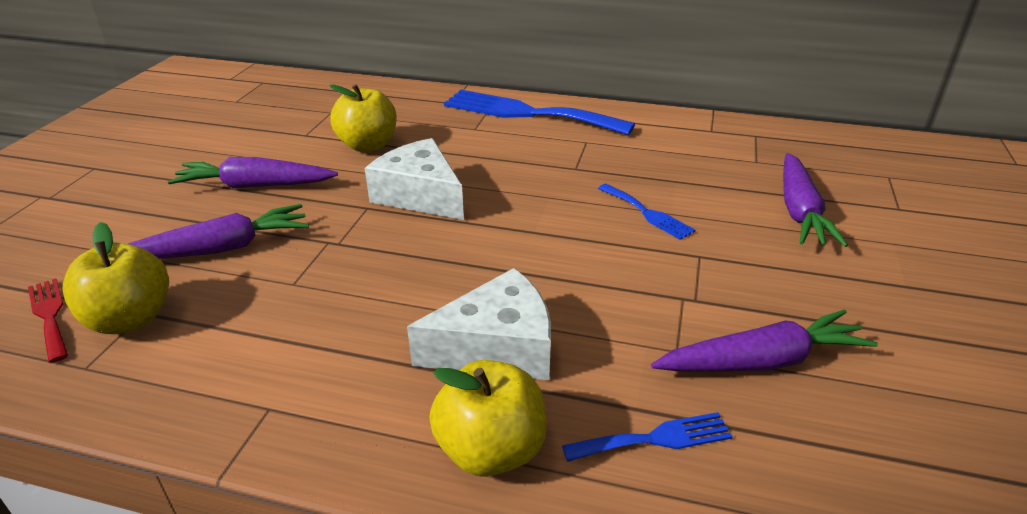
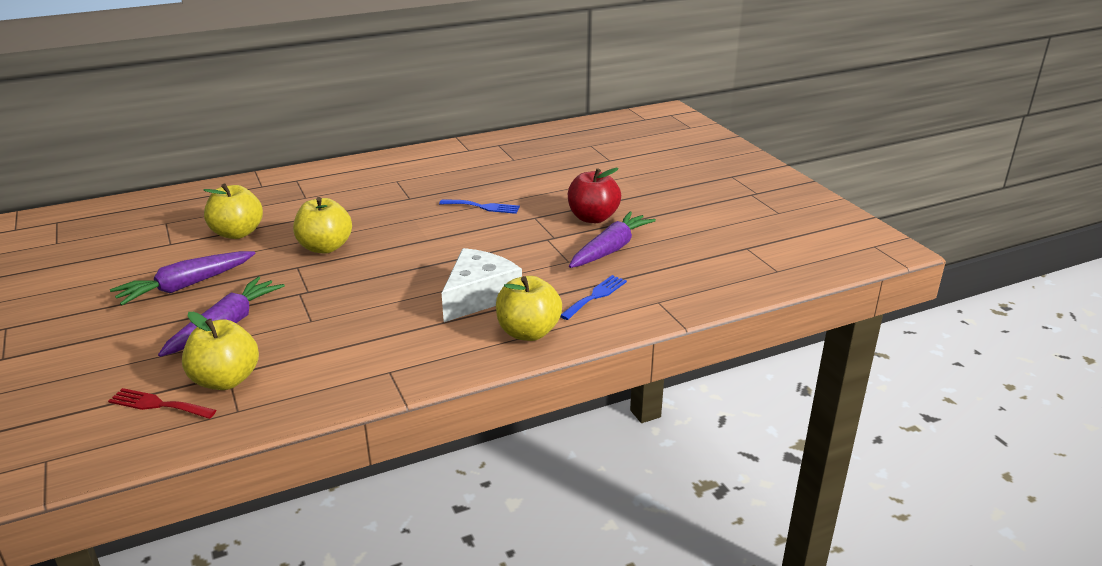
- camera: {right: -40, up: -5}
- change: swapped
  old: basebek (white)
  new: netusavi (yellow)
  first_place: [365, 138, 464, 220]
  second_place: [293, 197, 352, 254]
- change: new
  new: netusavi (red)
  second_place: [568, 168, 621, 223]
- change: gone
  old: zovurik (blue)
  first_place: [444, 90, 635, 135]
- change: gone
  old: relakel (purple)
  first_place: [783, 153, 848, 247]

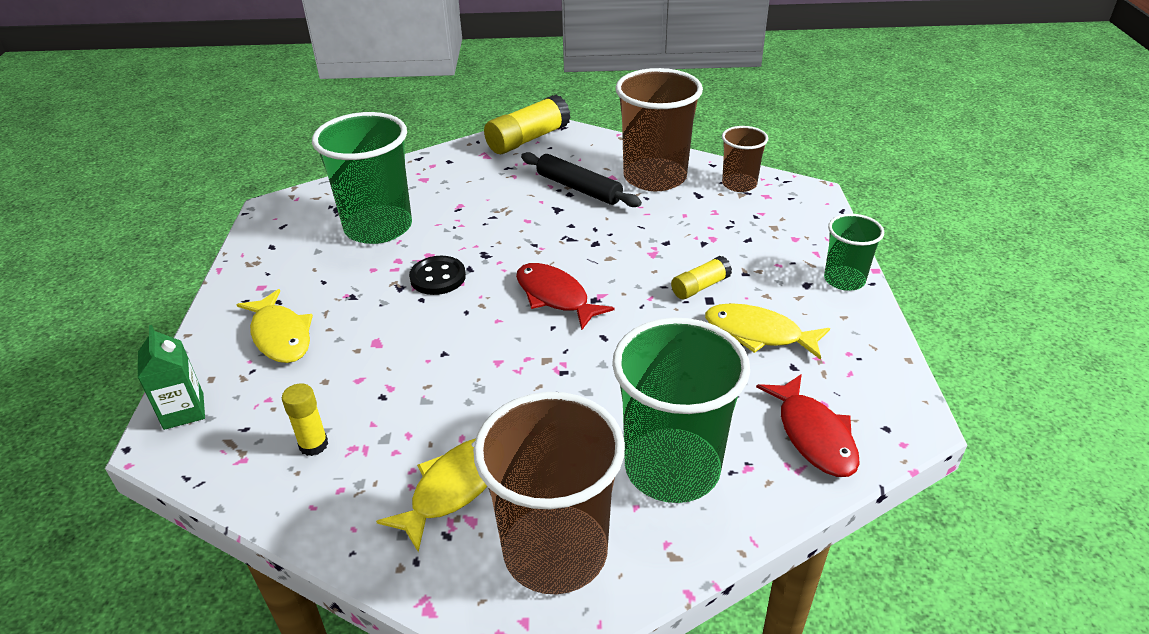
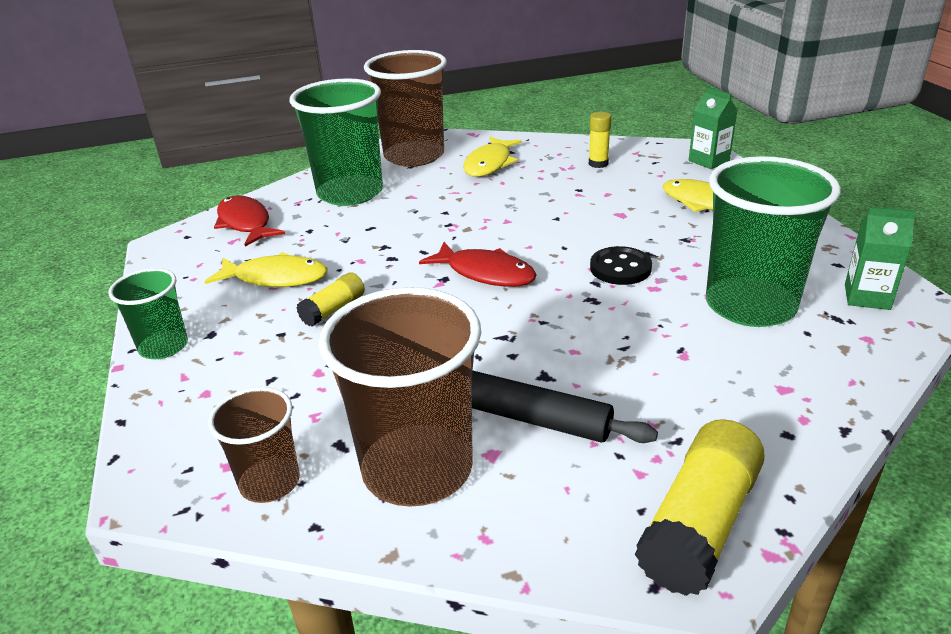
- camera: {right: 165, up: -5}
- change: new
  new: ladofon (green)
  second_place: [845, 207, 916, 310]

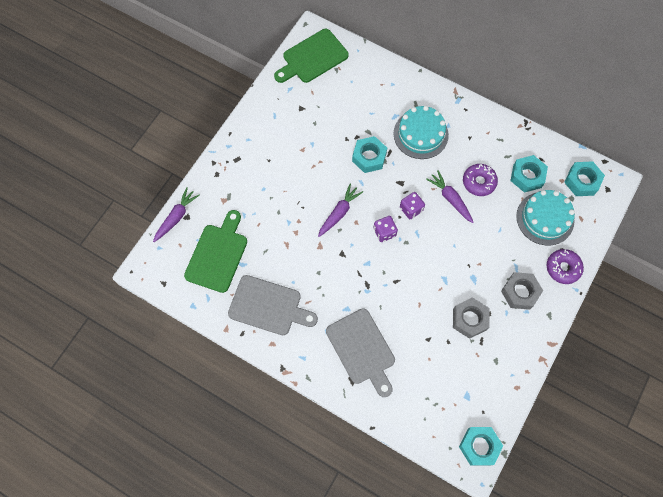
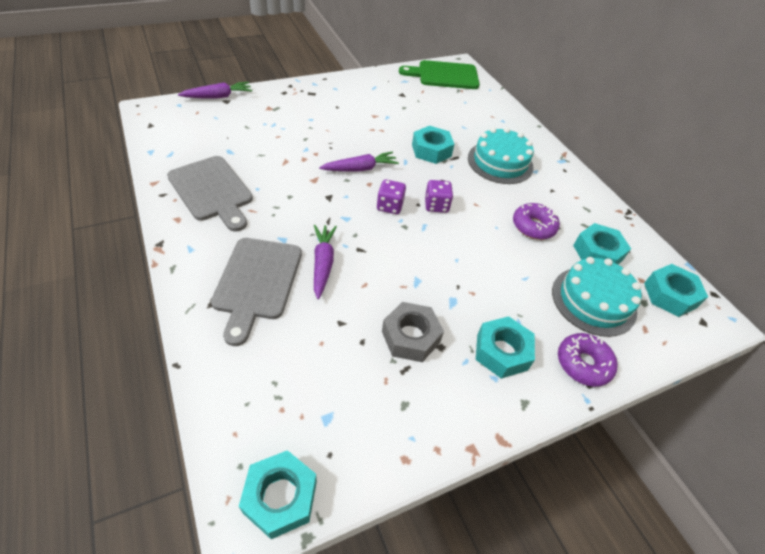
- camera: {right: 30, up: -20}
- change: shifted
  old: relakel (purple)
  first_place: [426, 170, 474, 223]
  second_place: [314, 225, 337, 299]
- change: repainted
  old: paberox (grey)
  new: paberox (turquoise)
  first_place: [501, 272, 543, 310]
  second_place: [476, 316, 535, 379]
- change: gone
  old: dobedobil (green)
  first_place: [184, 210, 247, 293]

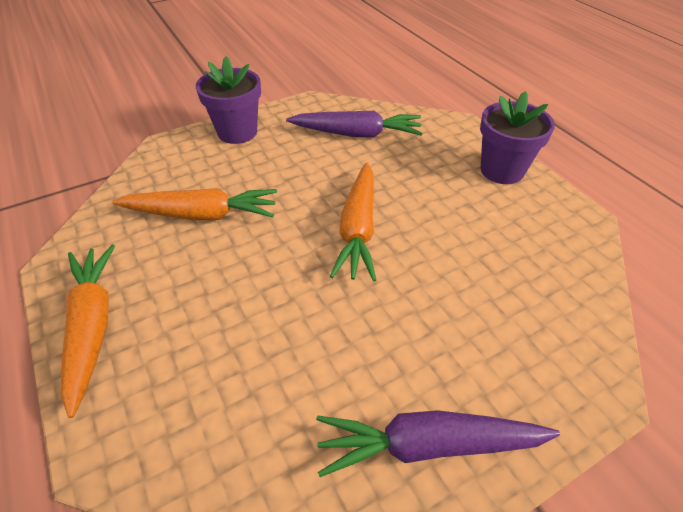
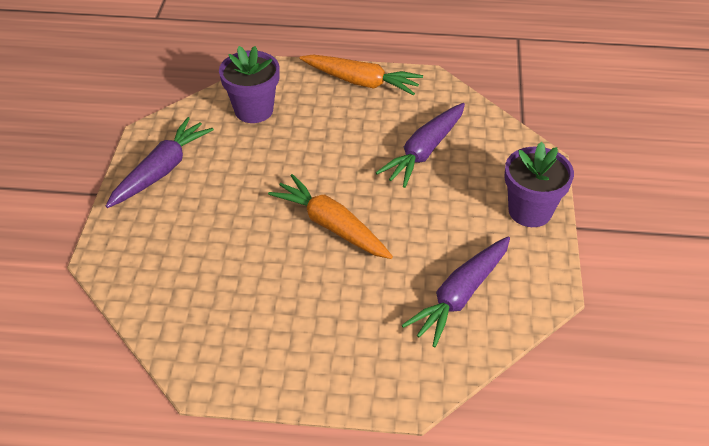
- camera: {right: 125, up: 0}
- change: shifted
  old: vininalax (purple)
  first_place: [480, 91, 555, 184]
  second_place: [219, 46, 280, 123]
- change: repainted
  old: relakel (orange)
  new: relakel (purple)
  first_place: [112, 188, 277, 220]
  second_place: [376, 103, 465, 188]

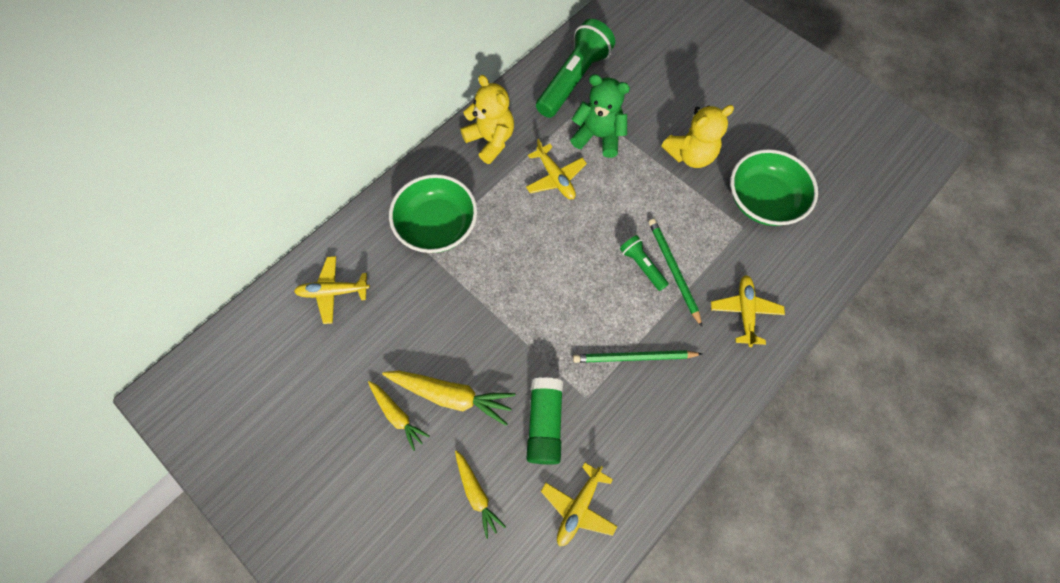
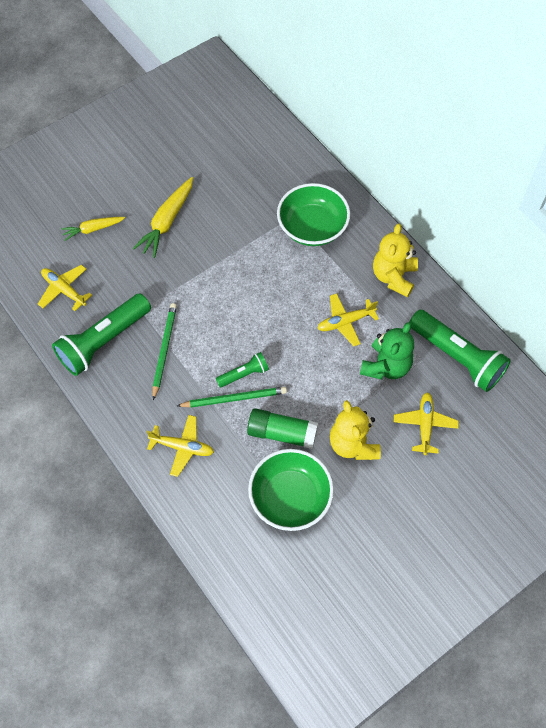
- camera: {right: 100, up: -5}
- change: new
  new: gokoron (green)
  second_place: [52, 293, 151, 376]
- change: shifted
  old: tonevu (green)
  first_place: [526, 377, 563, 465]
  second_place: [247, 408, 318, 449]
- change: rotated
  old: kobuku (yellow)
  first_place: [461, 75, 514, 164]
  second_place: [373, 224, 418, 297]
  degrees: 135
- change: shifted
  old: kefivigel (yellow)
  first_place: [294, 256, 370, 324]
  second_place: [393, 392, 459, 455]
- change: gone
  old: relakel (yellow)
  first_place: [368, 381, 430, 451]

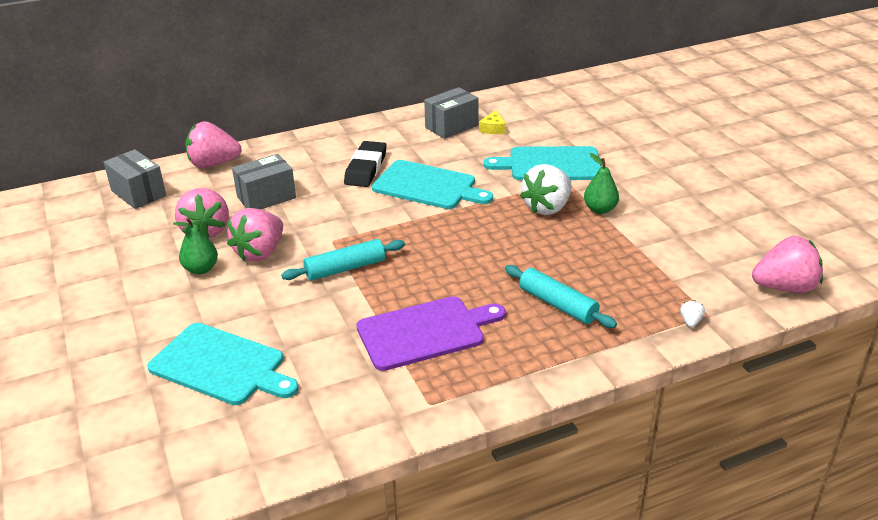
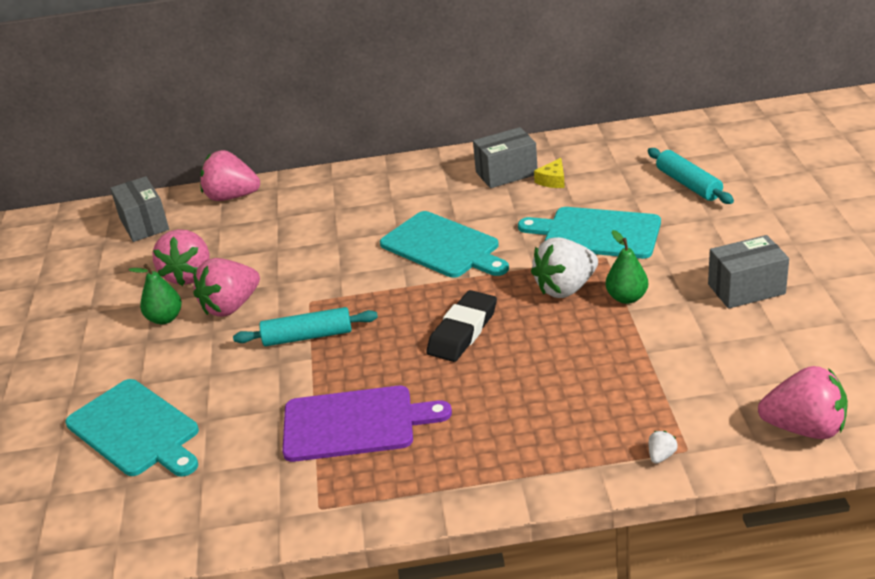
- camera: {right: 20, up: 0}
- change: shifted
  old: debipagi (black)
  first_place: [344, 141, 387, 187]
  second_place: [426, 290, 497, 362]
- change: shifted
  old: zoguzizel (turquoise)
  first_place: [505, 265, 617, 328]
  second_place: [647, 148, 734, 204]
- change: shifted
  old: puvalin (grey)
  first_place: [232, 154, 296, 209]
  second_place: [708, 235, 789, 309]

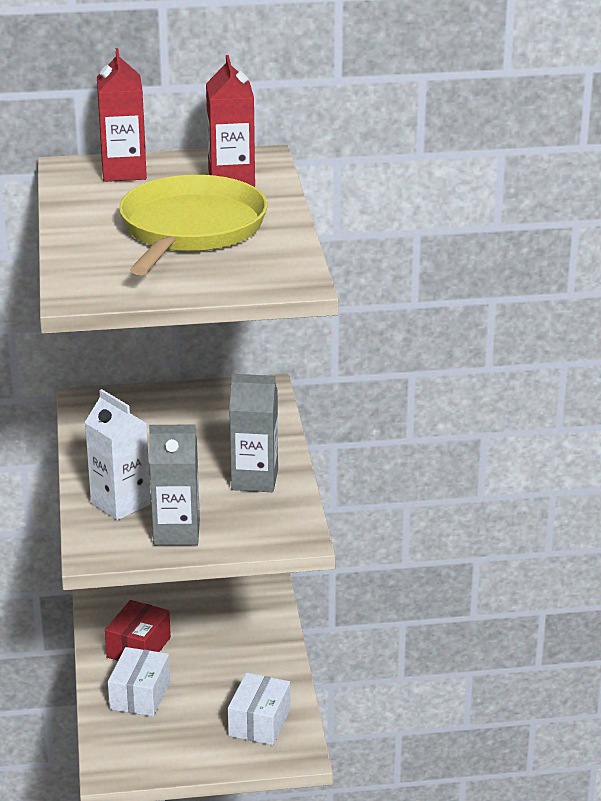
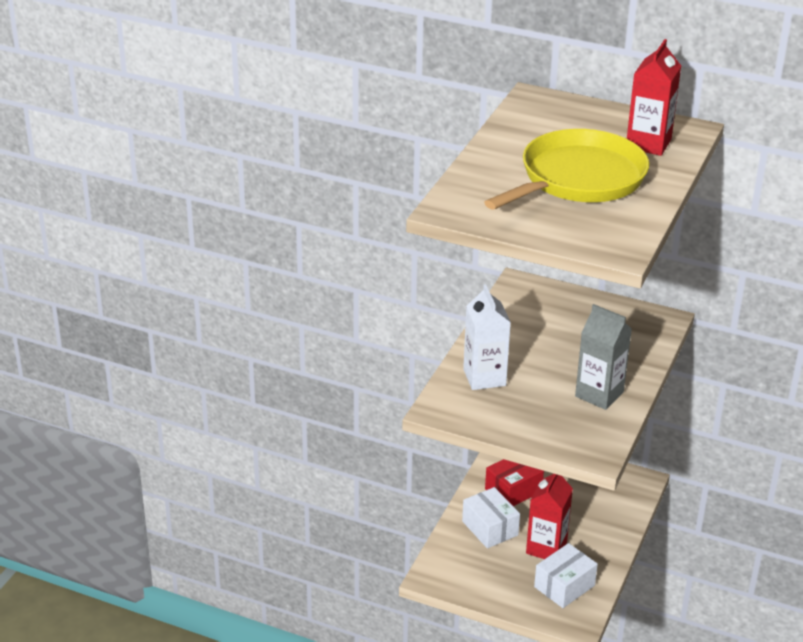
- camera: {right: 30, up: 5}
- change: rotated
  old: puvalin (white)
  first_place: [108, 647, 170, 716]
  second_place: [462, 487, 520, 548]
  degrees: -75
- change: shifted
  old: ladofon (red)
  first_place: [97, 48, 147, 182]
  second_place: [526, 474, 573, 559]
- change: gone
  old: ladofon (grey)
  first_place: [149, 425, 200, 546]

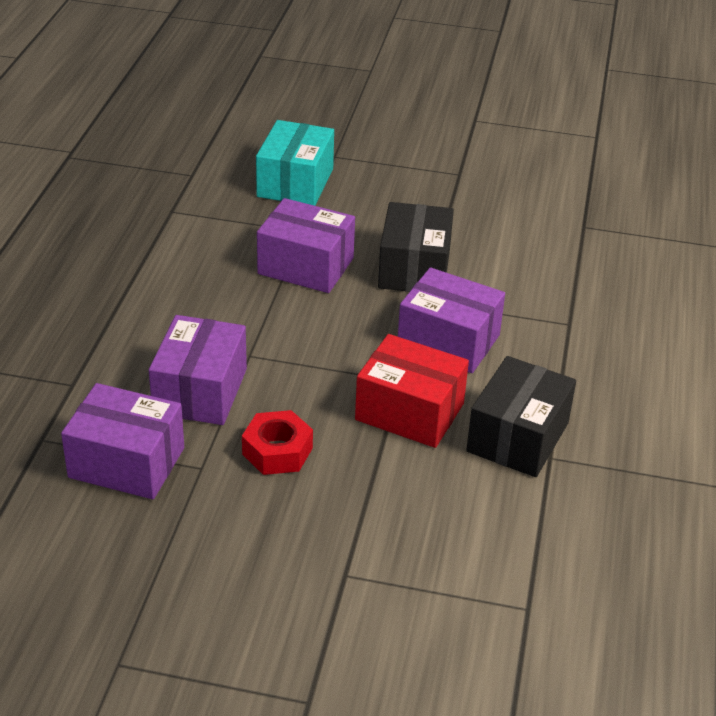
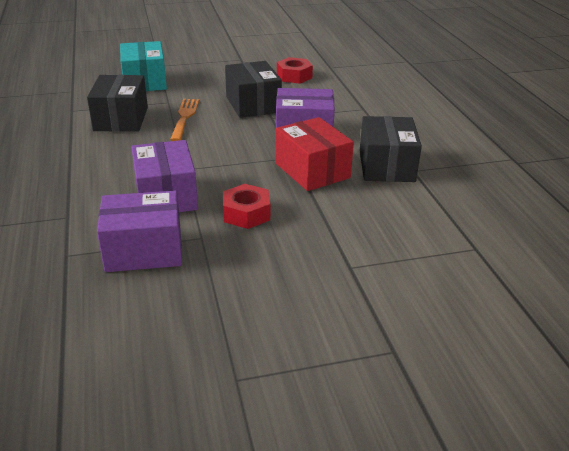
- camera: {right: -25, up: -5}
- change: new
  new: puvalin (black)
  second_place: [87, 75, 148, 132]
- change: swapped
  old: puvalin (purple)
  new: zovurik (orange)
  first_place: [257, 198, 355, 293]
  second_place: [170, 99, 199, 141]
- change: rotated
  old: puvalin (red)
  first_place: [355, 334, 469, 448]
  second_place: [276, 117, 354, 191]
  degrees: 60
- change: new
  new: paberox (red)
  second_place: [277, 57, 313, 84]

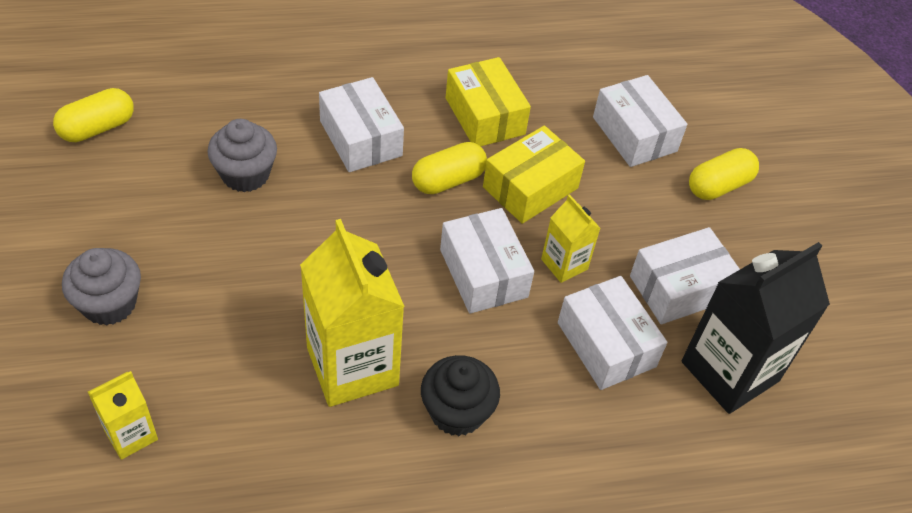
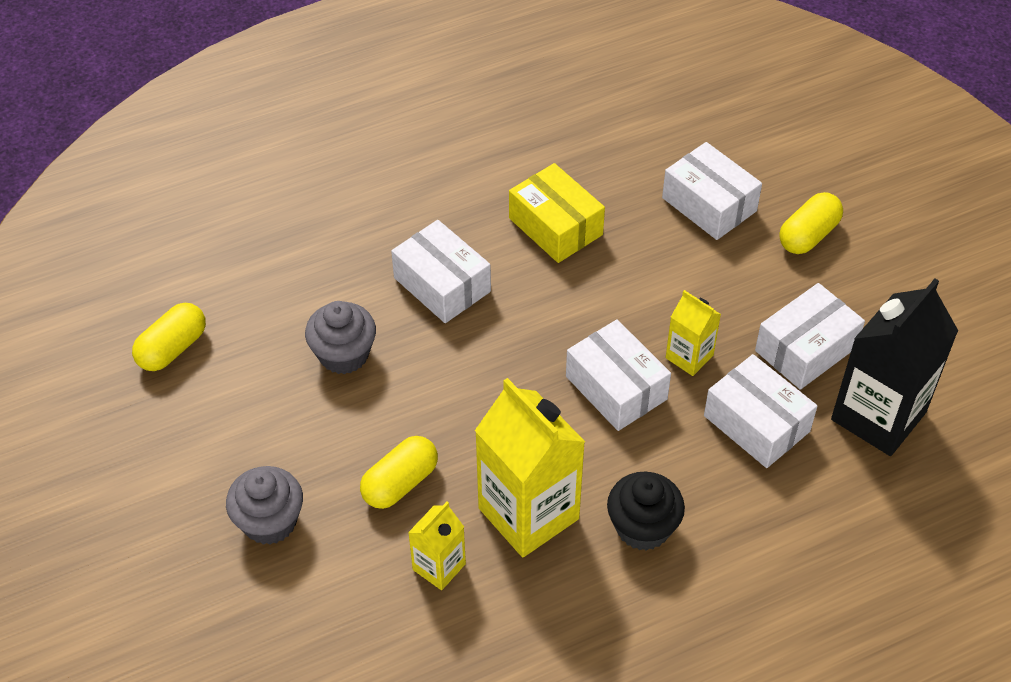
- camera: {right: -10, up: 0}
- change: shifted
  old: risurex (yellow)
  first_place: [412, 142, 487, 194]
  second_place: [360, 436, 438, 509]
- change: shifted
  old: ladofon (yellow)
  first_place: [88, 371, 158, 460]
  second_place: [408, 502, 466, 590]
- change: gone
  old: puvalin (yellow)
  first_place: [483, 126, 585, 224]

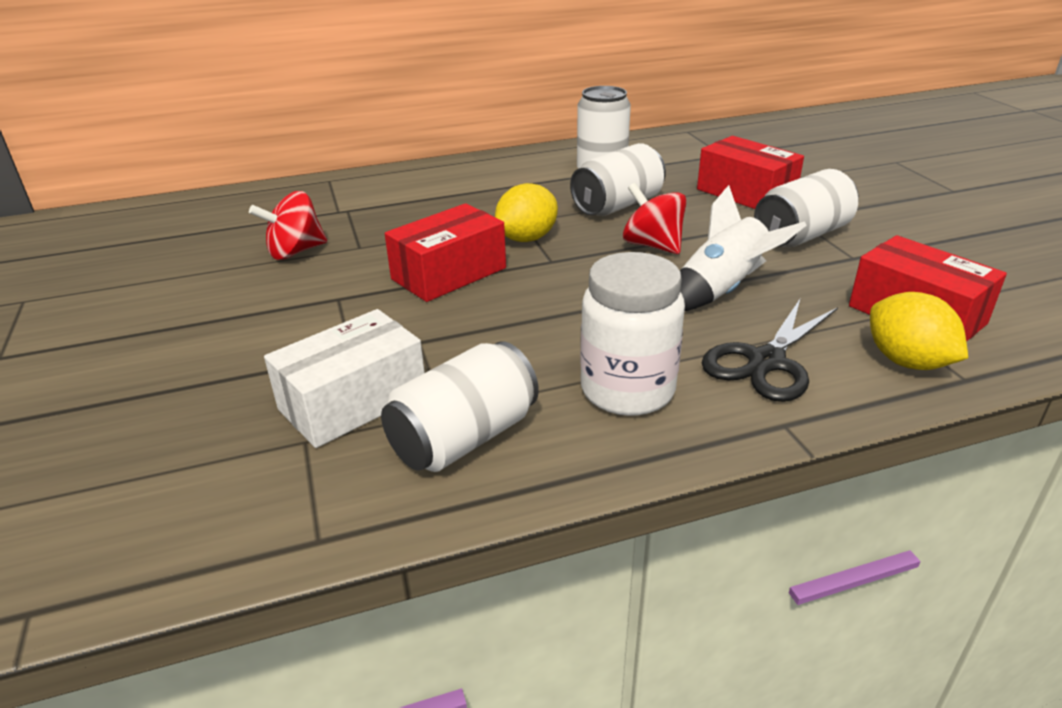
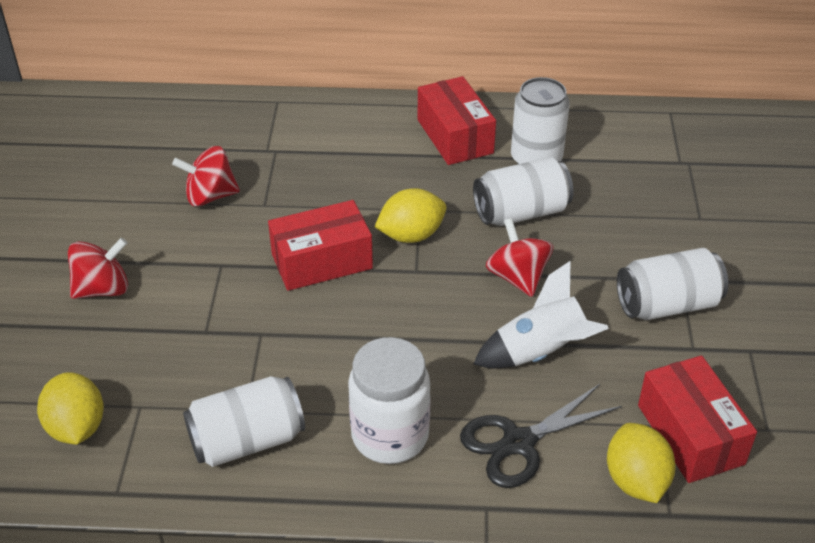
- camera: {right: 20, up: 10}
- change: new
  new: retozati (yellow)
  second_place: [37, 372, 104, 445]
- change: new
  new: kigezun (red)
  second_place: [68, 238, 128, 299]
- change: shifted
  old: puvalin (red)
  first_place: [697, 136, 804, 209]
  second_place: [418, 76, 496, 165]
- change: gone
  old: puvalin (white)
  first_place: [264, 309, 425, 448]

